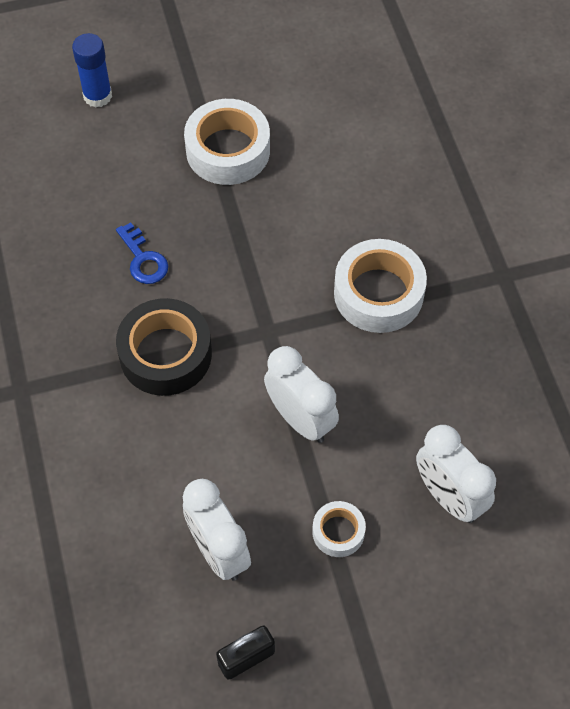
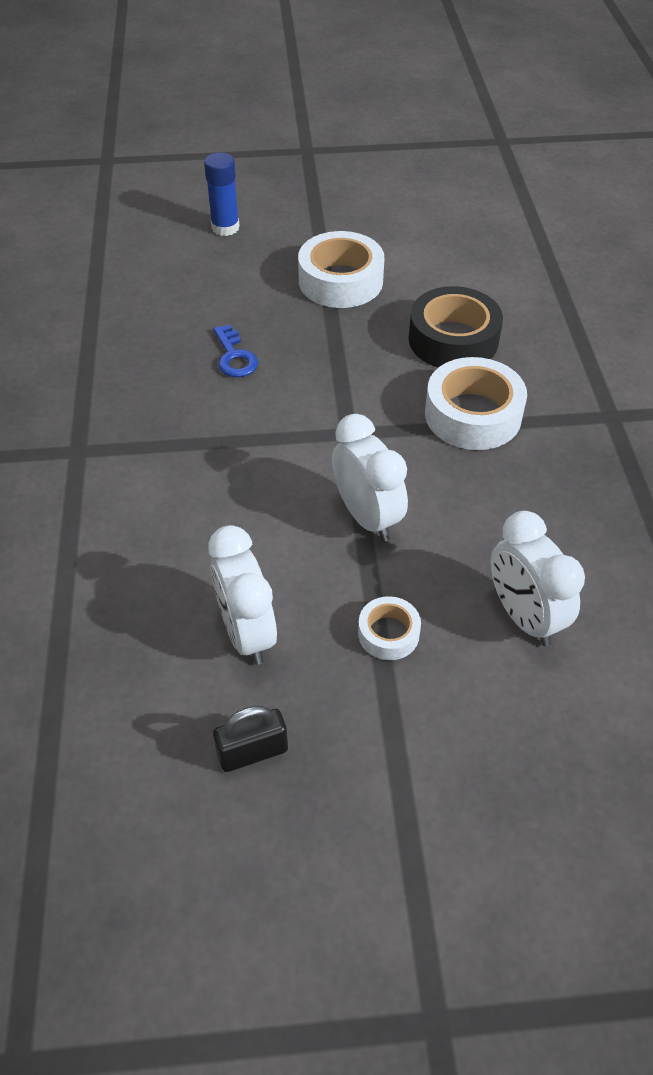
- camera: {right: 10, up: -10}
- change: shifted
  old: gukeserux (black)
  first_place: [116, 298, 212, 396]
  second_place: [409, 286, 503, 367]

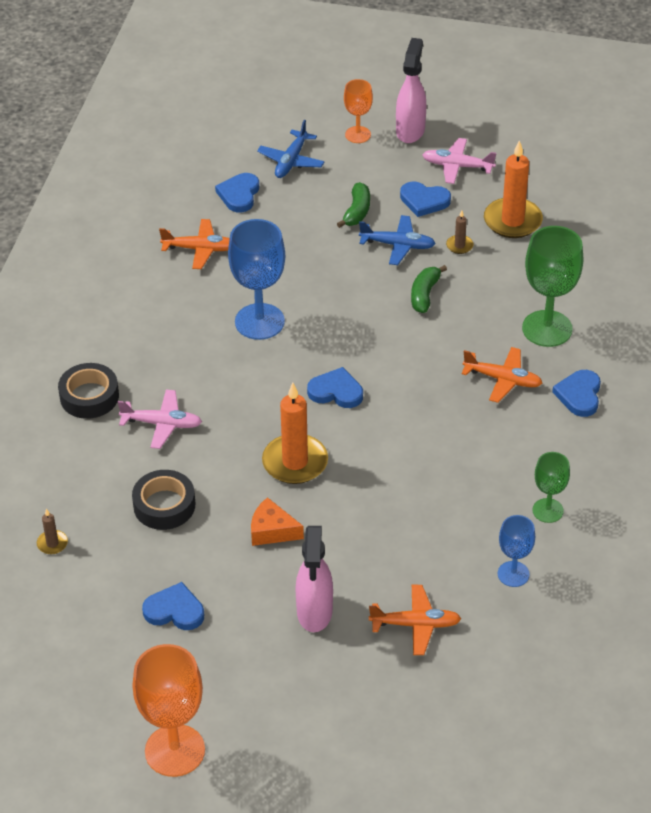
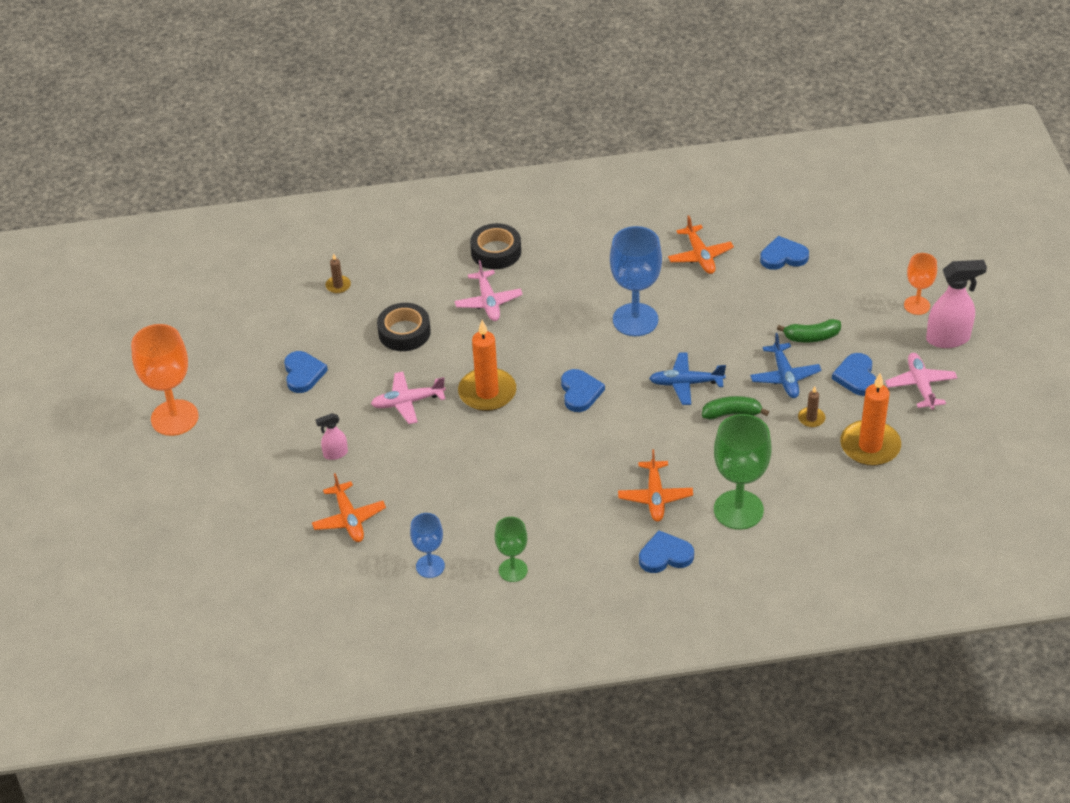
- camera: {right: 70, up: 0}
- change: scaled
  old: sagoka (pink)
  first_place: [295, 526, 333, 632]
  second_place: [315, 413, 348, 460]
  factor: 0.54
- change: swapped
  old: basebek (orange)
  new: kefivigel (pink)
  first_place: [251, 497, 304, 546]
  second_place: [371, 372, 446, 424]
- change: shifted
  old: kefivigel (blue)
  first_place: [257, 120, 325, 178]
  second_place: [649, 352, 726, 405]

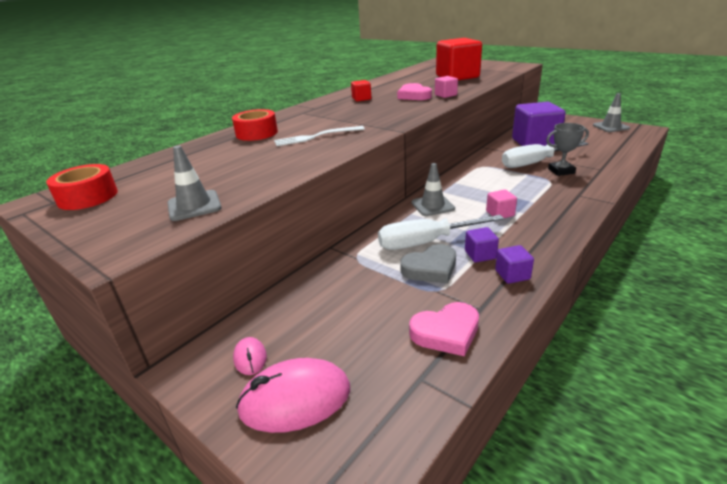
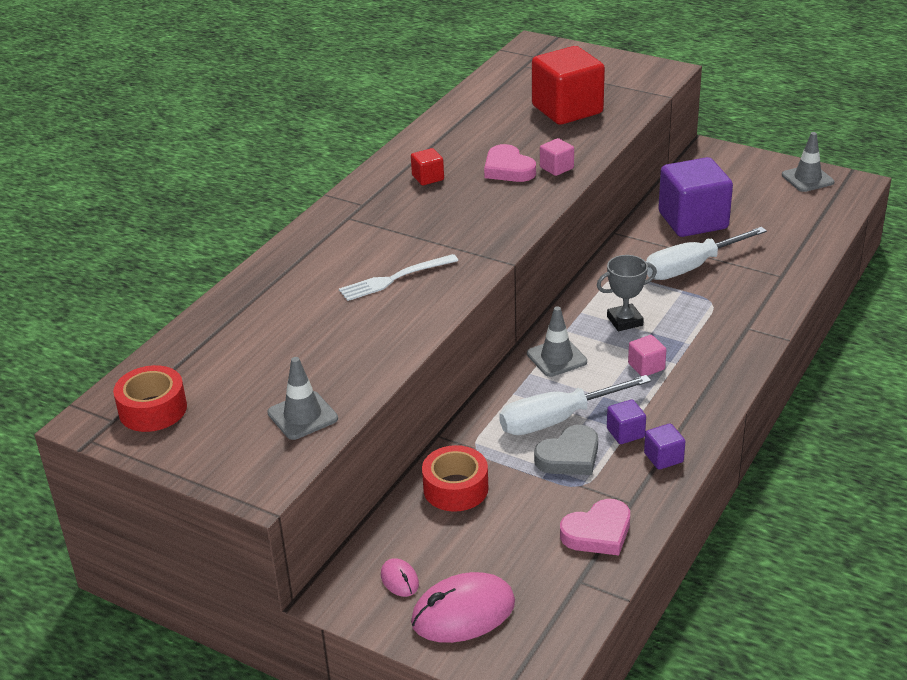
- camera: {right: -10, up: 5}
- change: shifted
  old: gukeserux (red)
  first_place: [232, 109, 278, 141]
  second_place: [422, 445, 488, 512]
- change: shifted
  old: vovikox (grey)
  first_place: [546, 123, 589, 176]
  second_place: [597, 255, 657, 331]

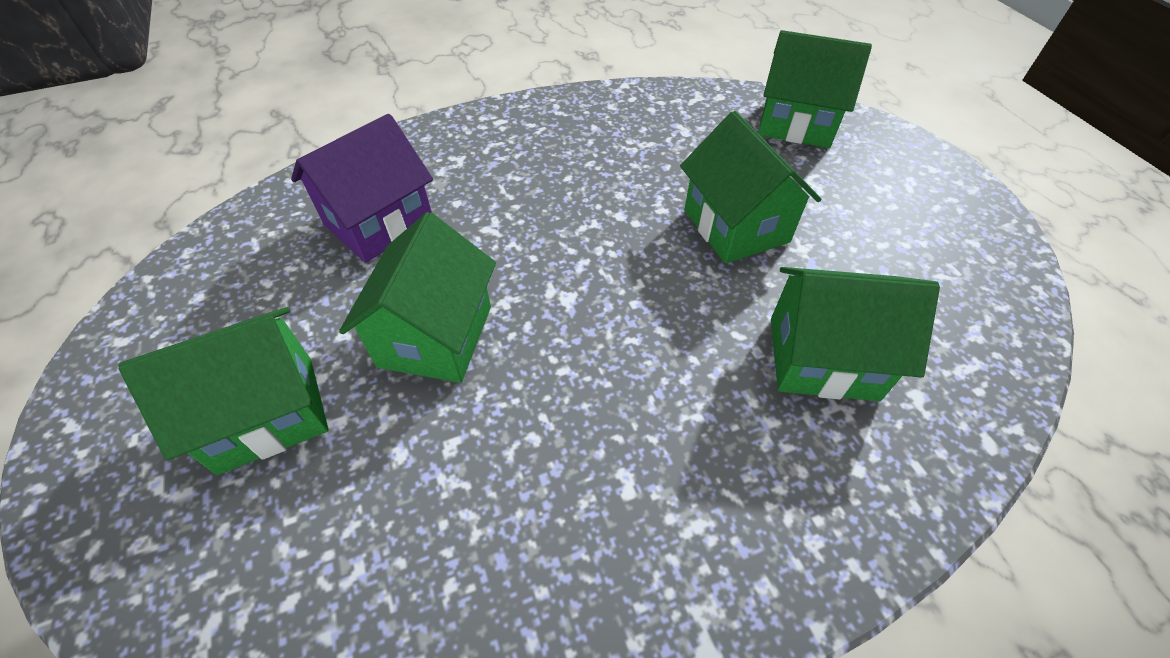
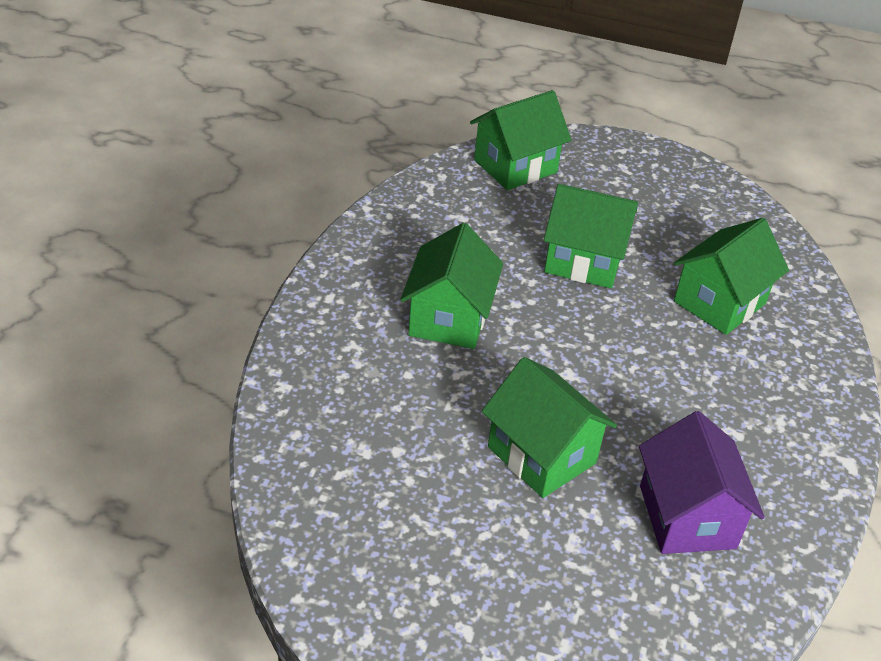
- camera: {right: -55, up: -10}
- change: shifted
  old: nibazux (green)
  first_place: [119, 307, 329, 475]
  second_place: [400, 223, 503, 349]
- change: shifted
  old: nibazux (purple)
  first_place: [291, 114, 433, 263]
  second_place: [639, 411, 765, 554]

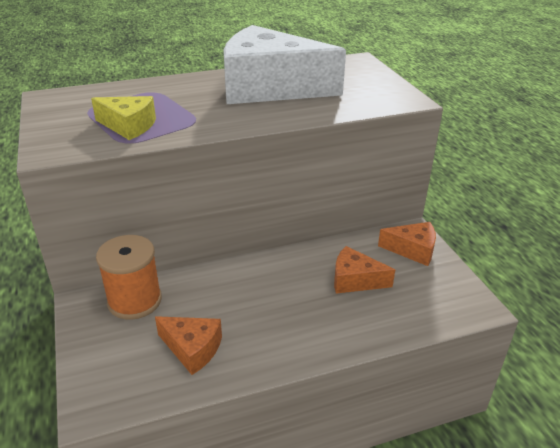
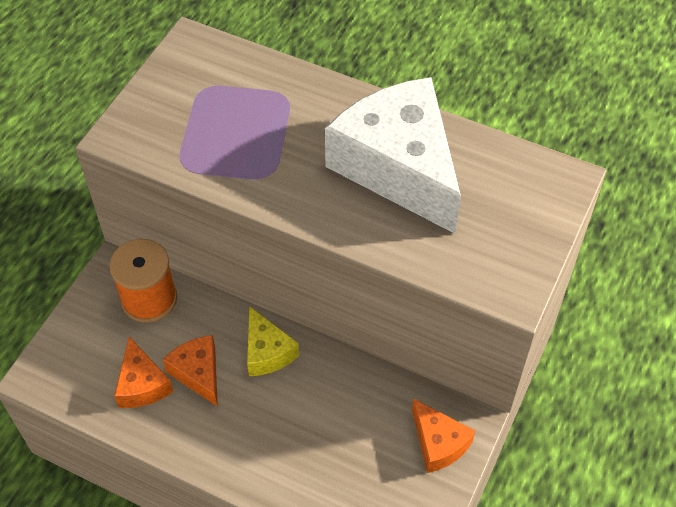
- camera: {right: 45, up: 20}
- change: shifted
  old: basebek (orange)
  first_place: [334, 246, 395, 294]
  second_place: [163, 335, 218, 407]
- change: shifted
  old: basebek (yellow)
  first_place: [91, 96, 156, 140]
  second_place: [247, 306, 299, 376]

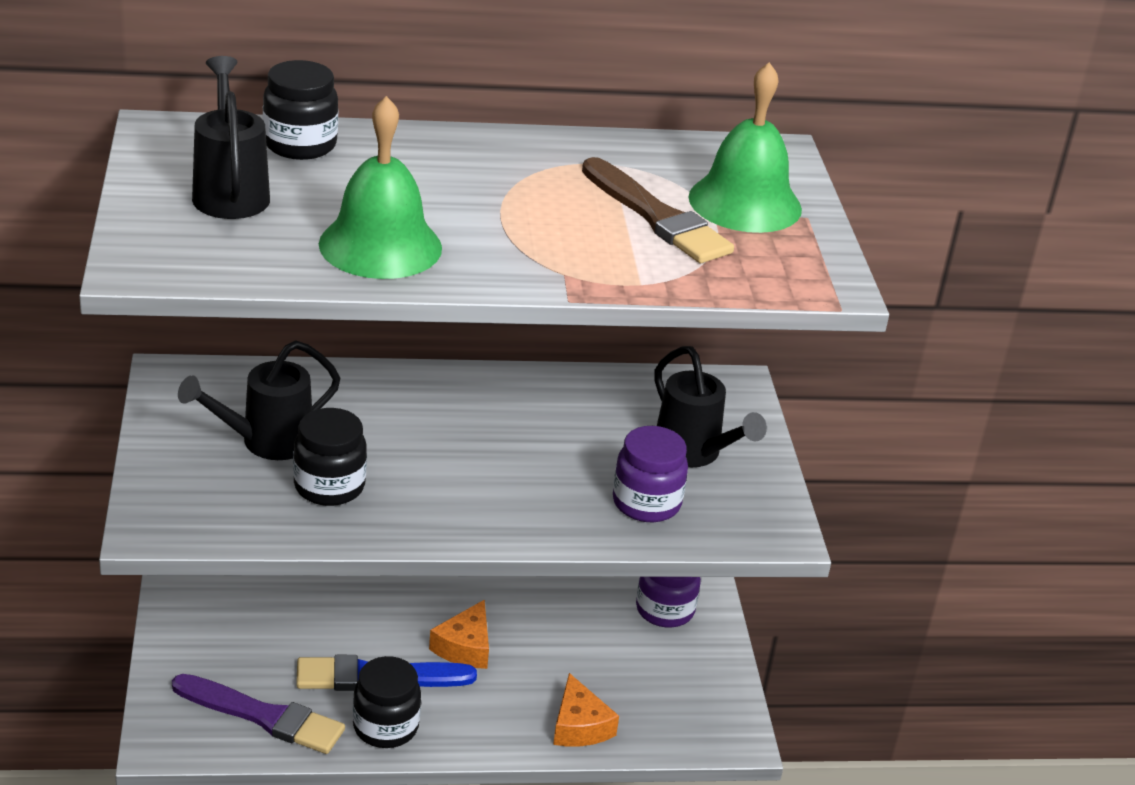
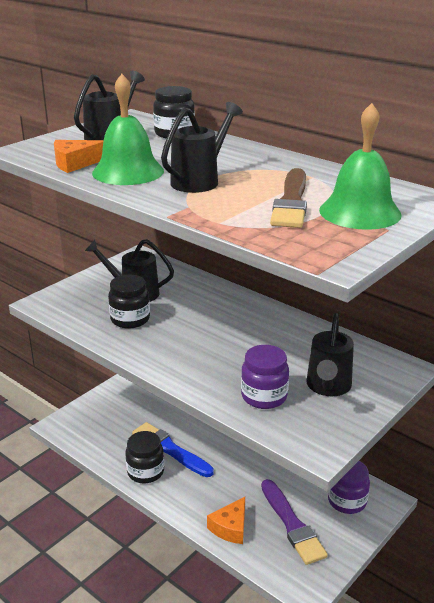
- camera: {right: 50, up: -5}
- change: shifted
  old: basebek (orange)
  first_place: [429, 599, 489, 669]
  second_place: [54, 140, 104, 173]
- change: new
  new: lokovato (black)
  second_place: [161, 102, 243, 193]
- change: shifted
  old: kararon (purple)
  first_place: [172, 674, 345, 754]
  second_place: [261, 479, 328, 565]

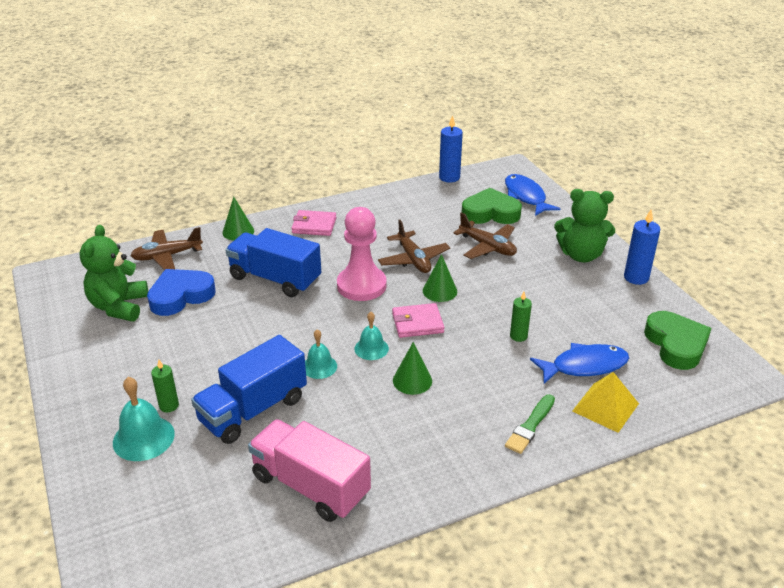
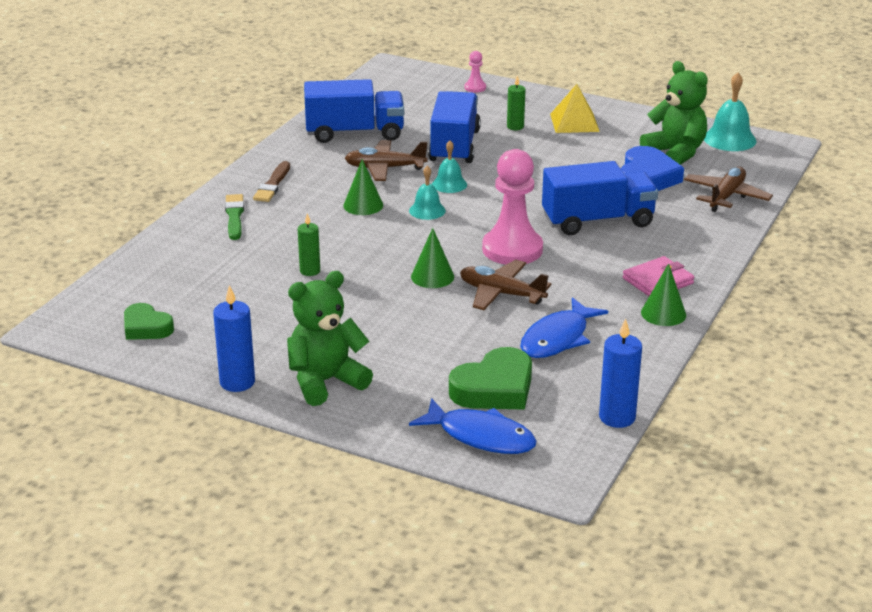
- camera: {right: 140, up: -5}
- change: scaled
  old: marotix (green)
  first_place: [644, 311, 712, 370]
  second_place: [124, 303, 174, 340]
  factor: 0.64
- change: new
  new: kararon (brown)
  second_place: [253, 161, 290, 202]
- change: repainted
  old: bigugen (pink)
  new: bigugen (blue)
  first_place: [248, 419, 371, 522]
  second_place: [304, 79, 404, 143]
- change: shifted
  old: kefivigel (brown)
  first_place: [453, 212, 517, 259]
  second_place: [345, 140, 428, 181]
- change: new
  new: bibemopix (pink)
  second_place: [465, 51, 486, 93]
- change: shifted
  old: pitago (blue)
  first_place: [530, 343, 629, 384]
  second_place: [520, 297, 608, 358]
- change: shifted
  old: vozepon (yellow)
  first_place: [572, 372, 639, 433]
  second_place: [550, 84, 600, 133]
- change: shifted
  old: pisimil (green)
  first_place: [222, 197, 254, 241]
  second_place: [641, 263, 686, 326]
- change: shifted
  old: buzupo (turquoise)
  first_place: [113, 377, 175, 461]
  second_place: [704, 72, 756, 151]
- change: gone
  old: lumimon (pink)
  first_place: [392, 303, 444, 338]

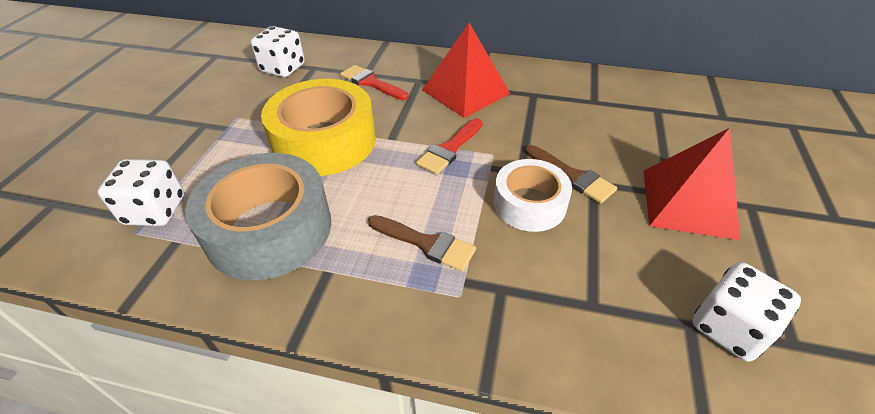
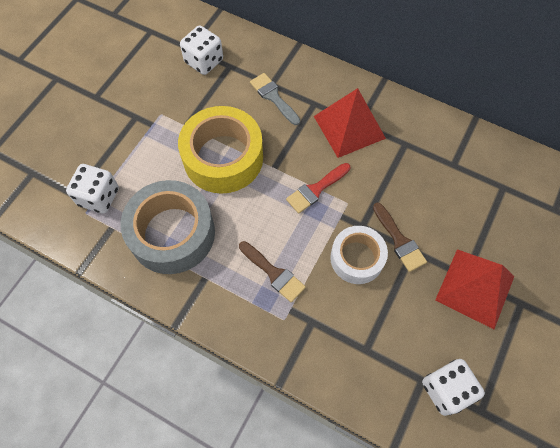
- camera: {right: 15, up: 20}
- change: repainted
  old: kararon (red)
  new: kararon (grey)
  first_place: [340, 65, 409, 100]
  second_place: [250, 73, 300, 125]

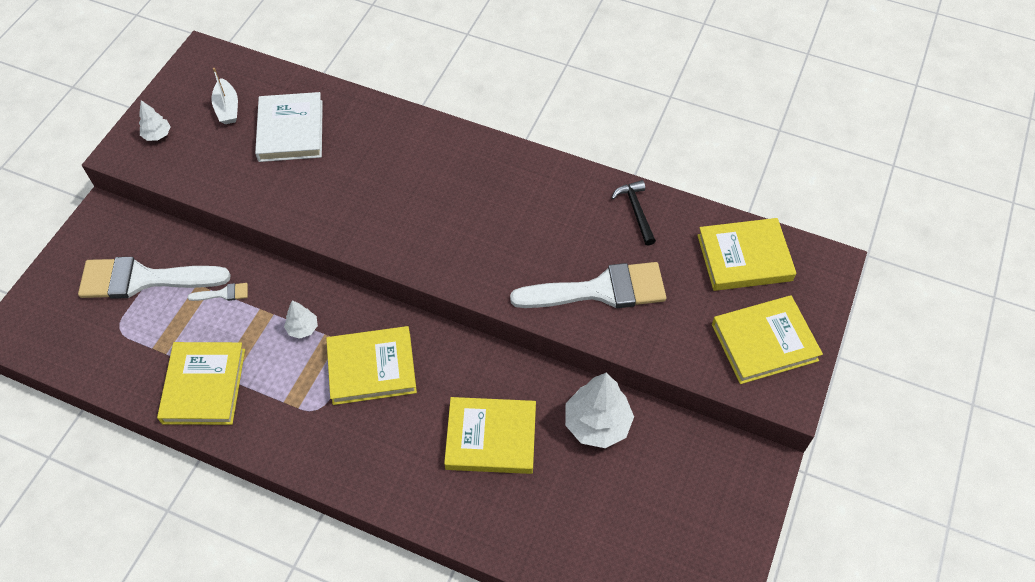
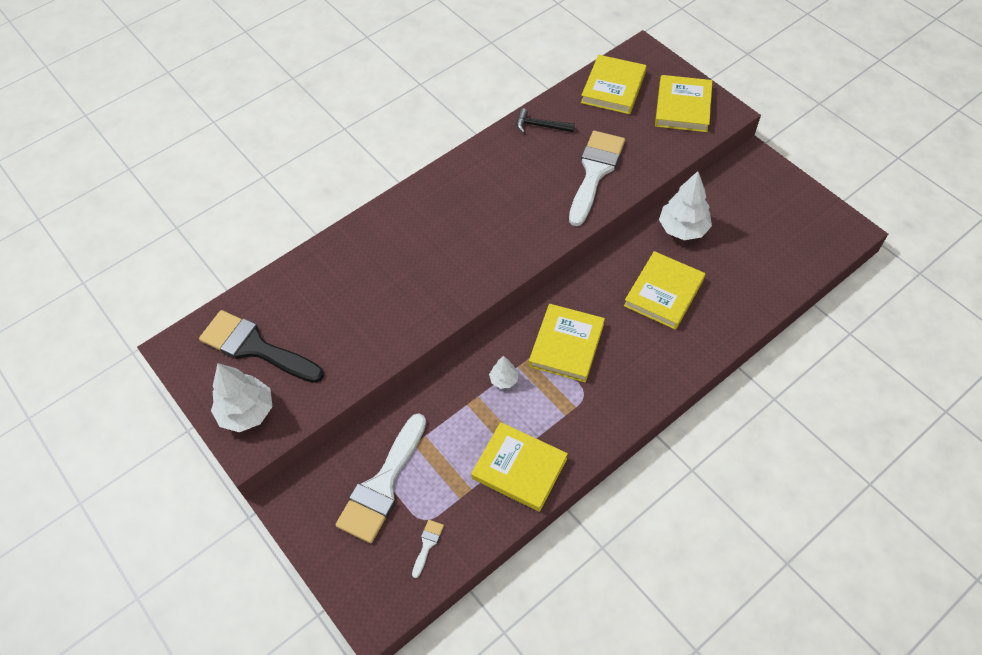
- camera: {right: -60, up: 0}
- change: swapped
  old: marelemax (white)
  new: kararon (black)
  first_place: [212, 68, 238, 124]
  second_place: [199, 310, 324, 383]
- change: scaled
  old: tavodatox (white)
  first_place: [139, 100, 171, 141]
  second_place: [211, 363, 273, 432]
  factor: 1.94
- change: shifted
  old: kararon (white)
  first_place: [188, 283, 248, 301]
  second_place: [412, 520, 444, 578]
- change: gone
  old: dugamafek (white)
  first_place: [255, 92, 323, 162]

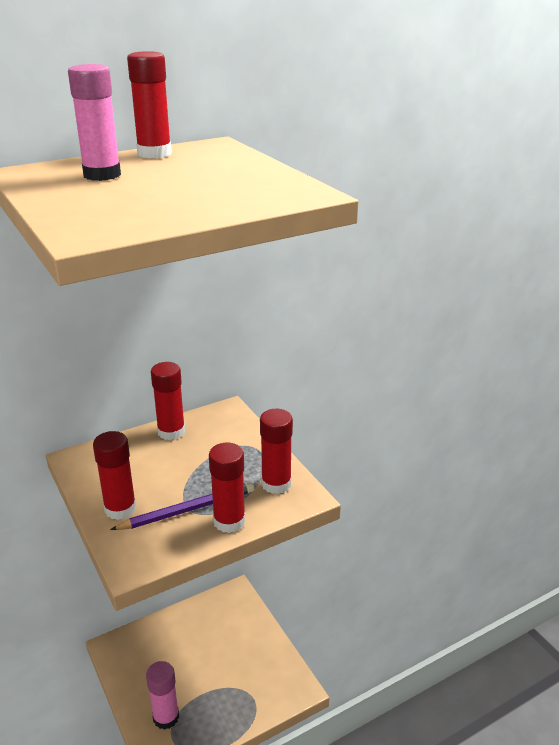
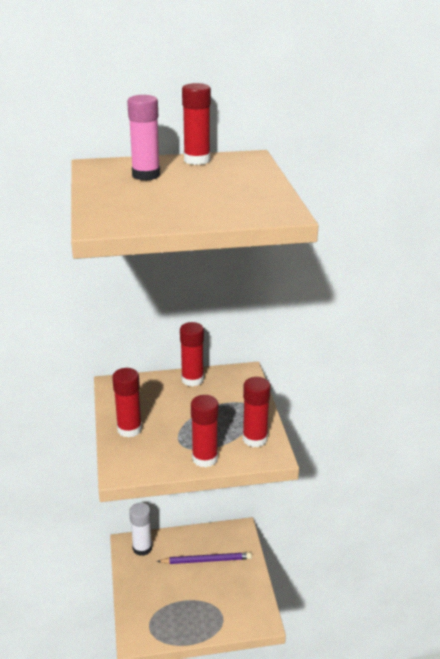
- camera: {right: 20, up: 0}
- change: new
  new: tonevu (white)
  second_place: [129, 503, 152, 556]
- change: shifted
  old: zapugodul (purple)
  first_place: [110, 482, 255, 530]
  second_place: [157, 552, 252, 564]
- change: gone
  old: tonevu (pink)
  first_place: [146, 661, 179, 730]

